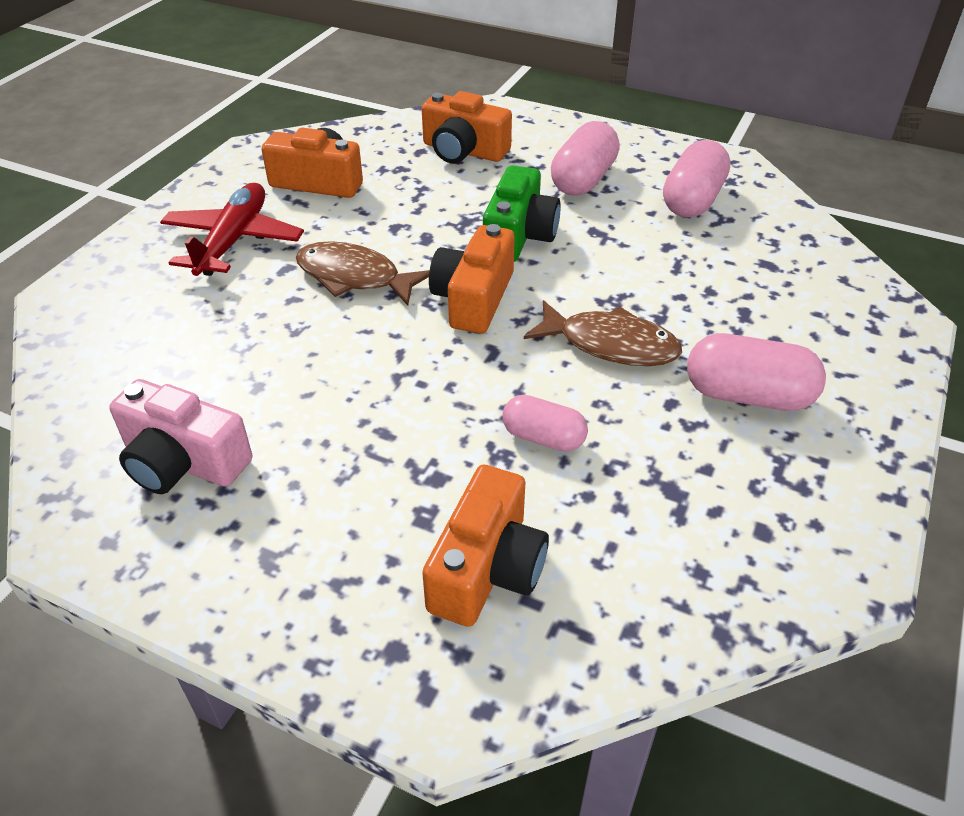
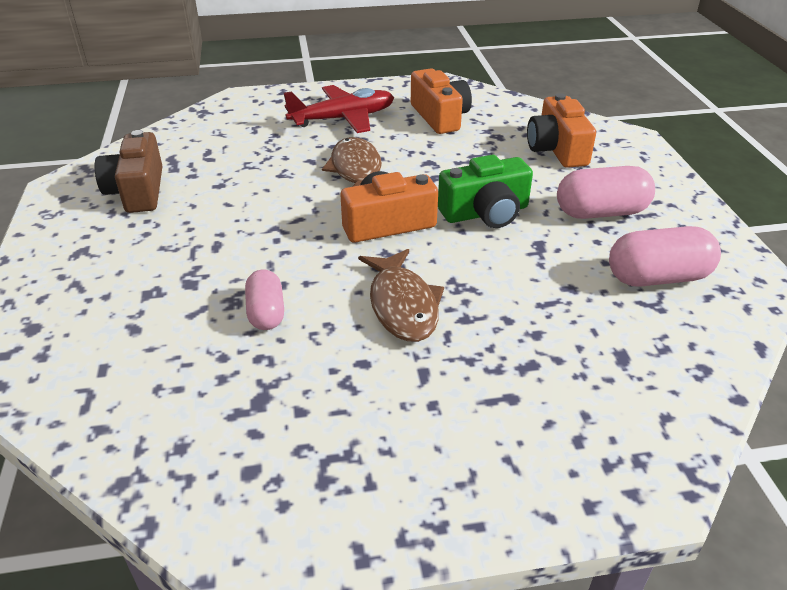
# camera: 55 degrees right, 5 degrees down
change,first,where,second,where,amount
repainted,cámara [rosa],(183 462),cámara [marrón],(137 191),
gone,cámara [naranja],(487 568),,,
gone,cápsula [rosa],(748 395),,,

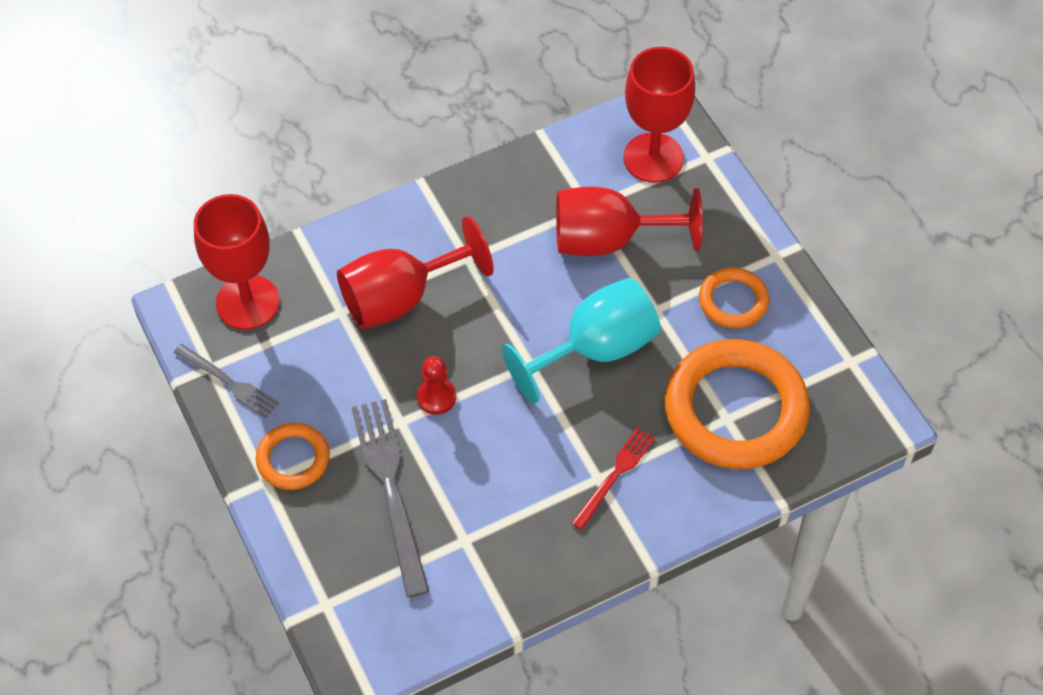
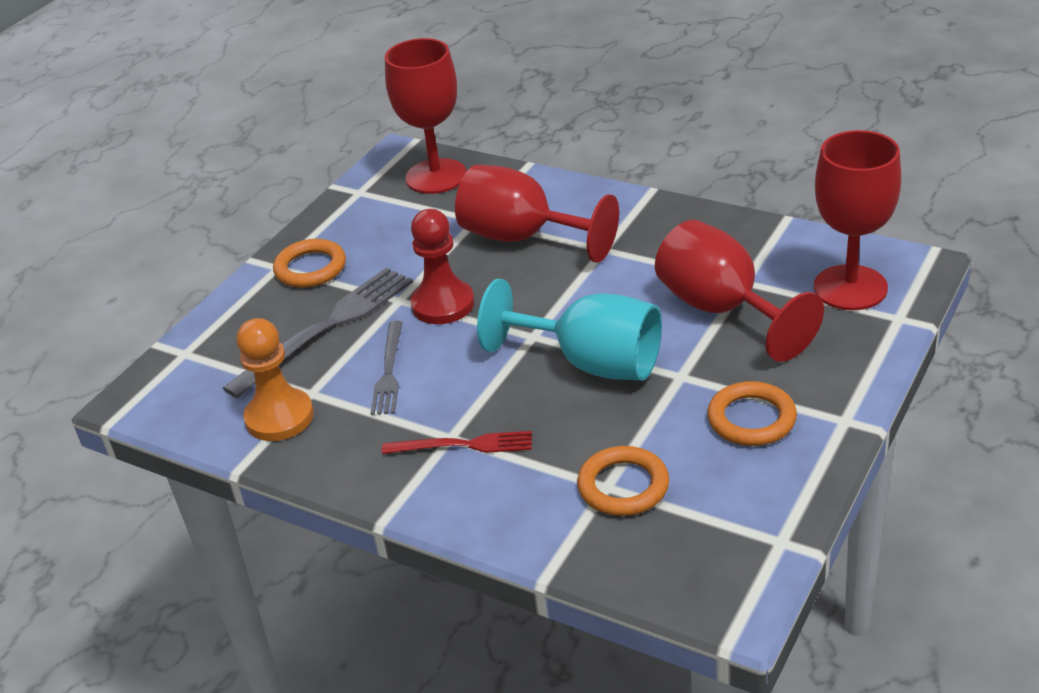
# camera: 60 degrees right, 20 degrees down
change,first,where,second,where,amount
new,,,peón [naranja],(279 417),
shifted,tenedor [gris],(228 382),,(389 371),
scaled,peón [rojo],(436 397),,(443 304),x1.51
scaled,anillo [naranja],(735 409),,(623 486),x0.50

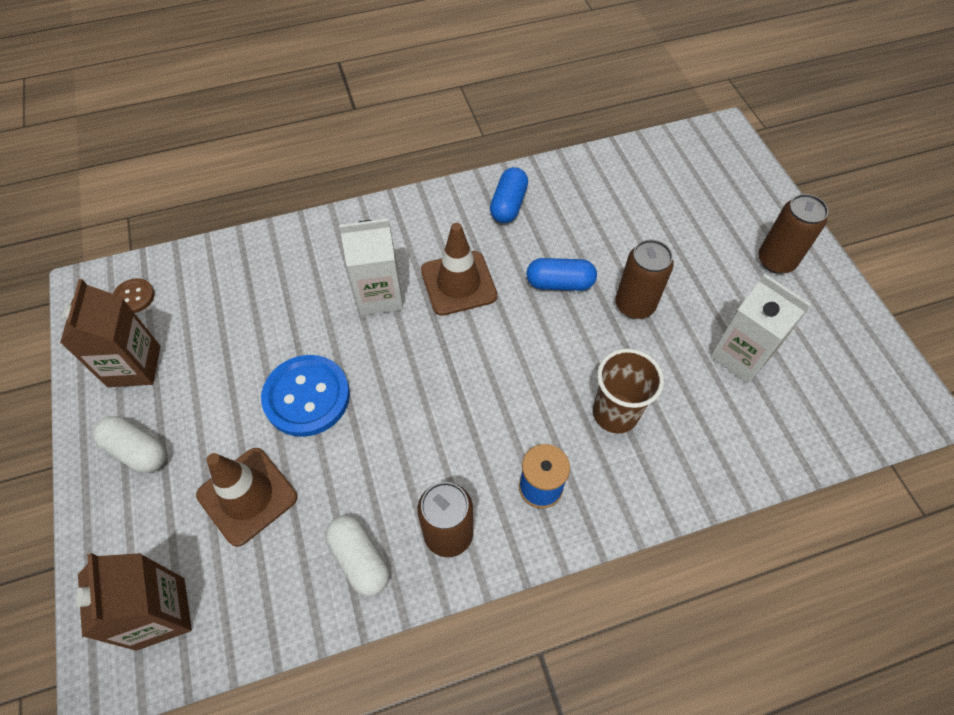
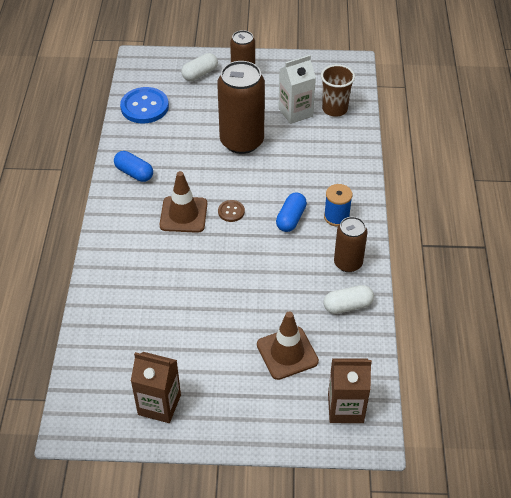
# camera: 70 degrees left, 10 degrees down
change,first,where,second,where,amount
shifted,botón [azul],(307 397),,(144 107),
shifted,cápsula [blanco],(137 450),,(200 74),
scaled,lata [marrón],(634 305),,(242 141),x1.71
shifted,botón [marrón],(134 297),,(231 211),
shifted,cápsula [azul],(559 283),,(291 219),
shifted,vaso [marrón],(615 413),,(334 109),
gone,cartón de leche [blanco],(379 295),,,

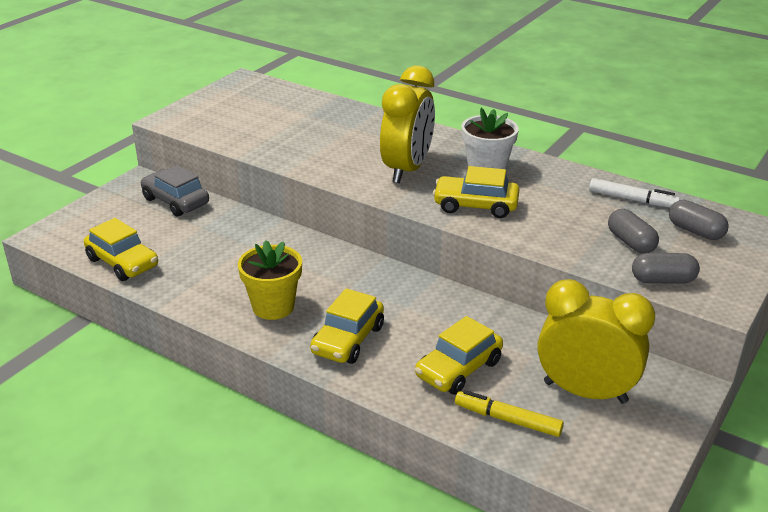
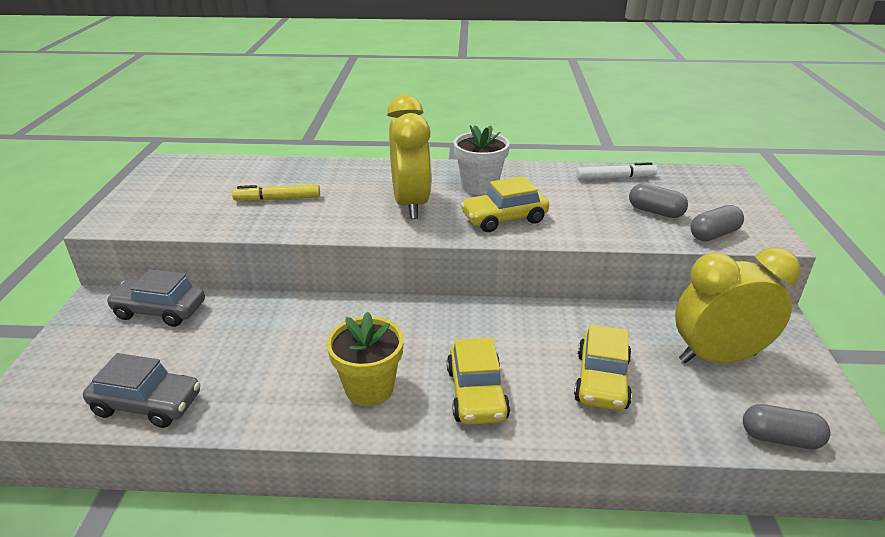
# camera: 30 degrees left, 0 degrees up
change,first,where,second,where,amount
repainted,coche [amarillo],(122 263),coche [gris],(147 404),
shifted,rotulador [amarillo],(507 419),,(277 199),
shifted,cápsula [gris],(695 231),,(780 438),

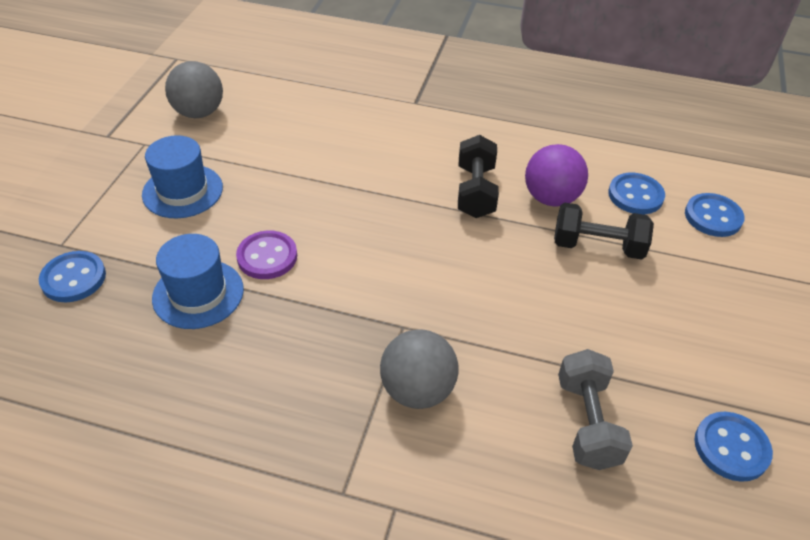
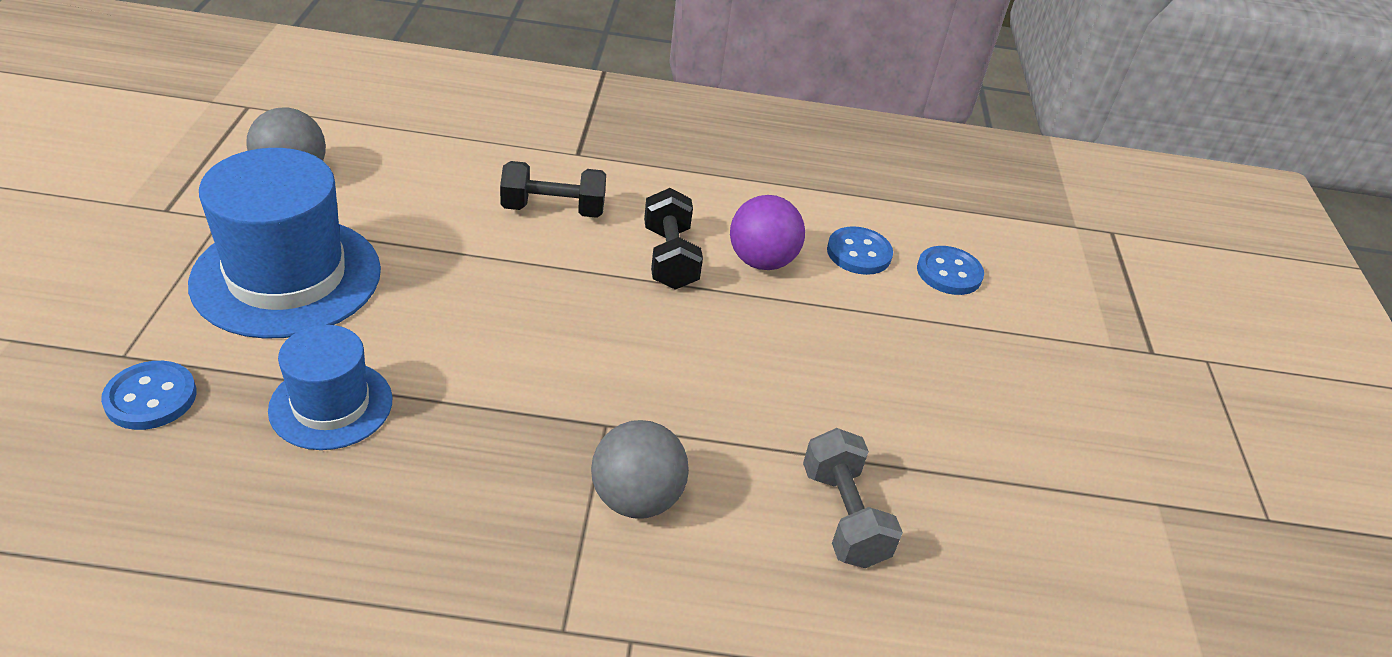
# camera: 15 degrees left, 5 degrees down
change,first,where,second,where,amount
scaled,sombrero [azul],(182 191),,(287 276),x1.72
shifted,mancuerna [negro],(597 246),,(553 209),
gone,botón [morado],(267 257),,,
gone,botón [azul],(731 448),,,

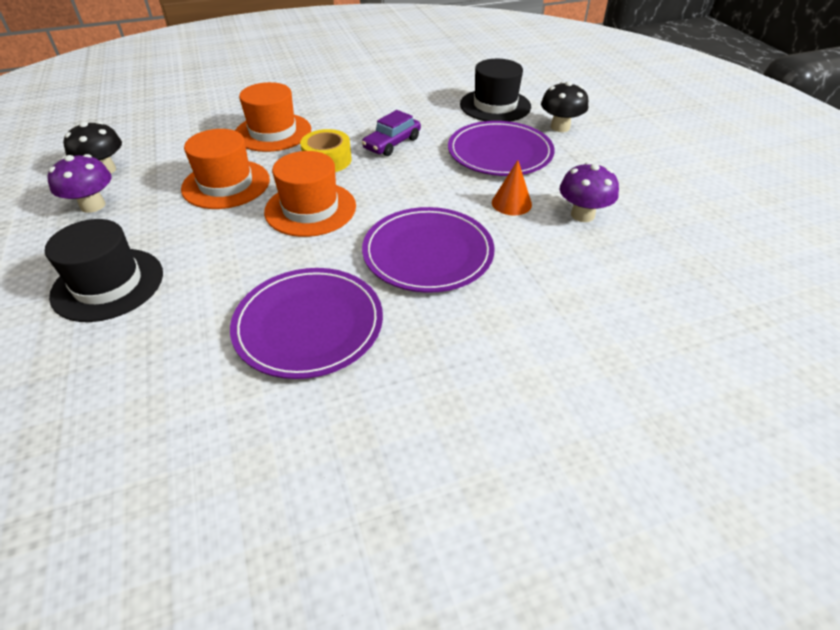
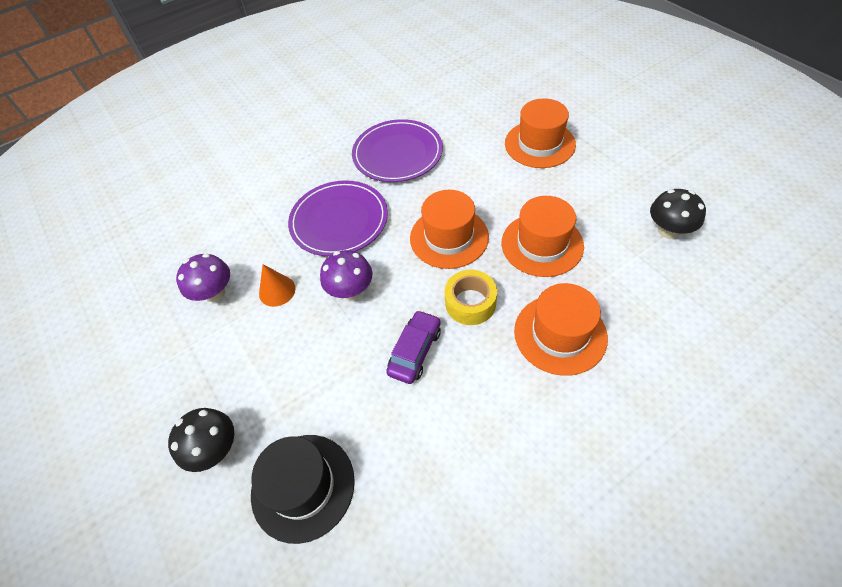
# camera: 170 degrees right, 10 degrees up
change,first,where,second,where,amount
shifted,seta [morado],(93 205),,(351 290),
repainted,sombrero [negro],(108 284),sombrero [naranja],(539 144),
gone,plato [morado],(500 153),,,

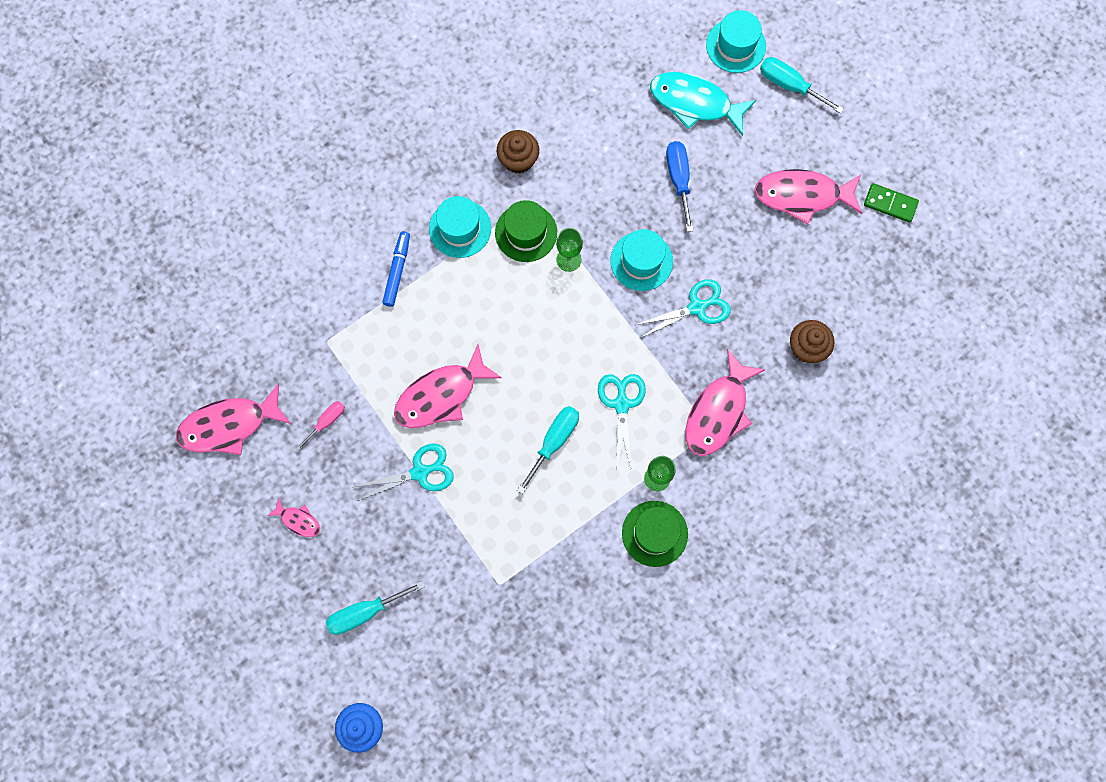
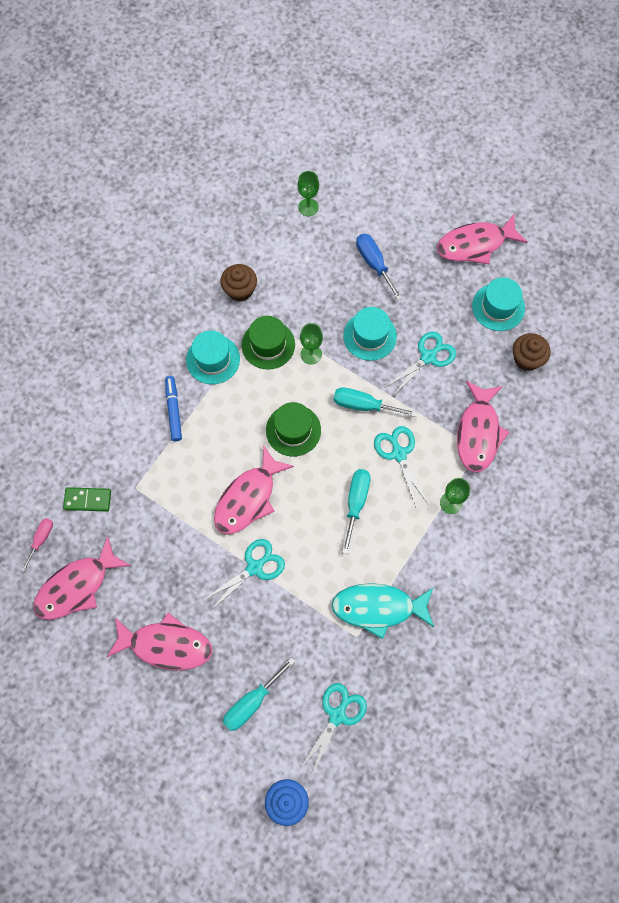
# camera: 20 degrees left, 5 degrees down
change,first,where,second,where,amount
shifted,destornillador [rosa],(326 422),,(41 539),
shifted,ficha de dominó [verde],(890 204),,(87 500),
scaled,pez [rosa],(298 520),,(166 645),x2.09
shifted,sombrero [verde],(654 533),,(293 430),
new,,,copa [verde],(308 207),
new,,,tijeras [turquesa],(337 716),
shifted,pez [turquesa],(695 103),,(378 608),
shifted,destornillador [turquesa],(789 85),,(364 405),
shifted,sombrero [turquesa],(736 45),,(498 307),

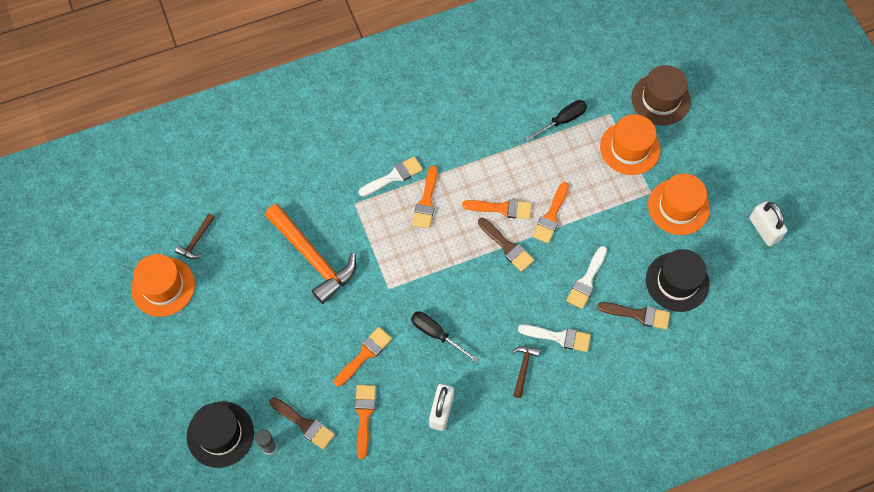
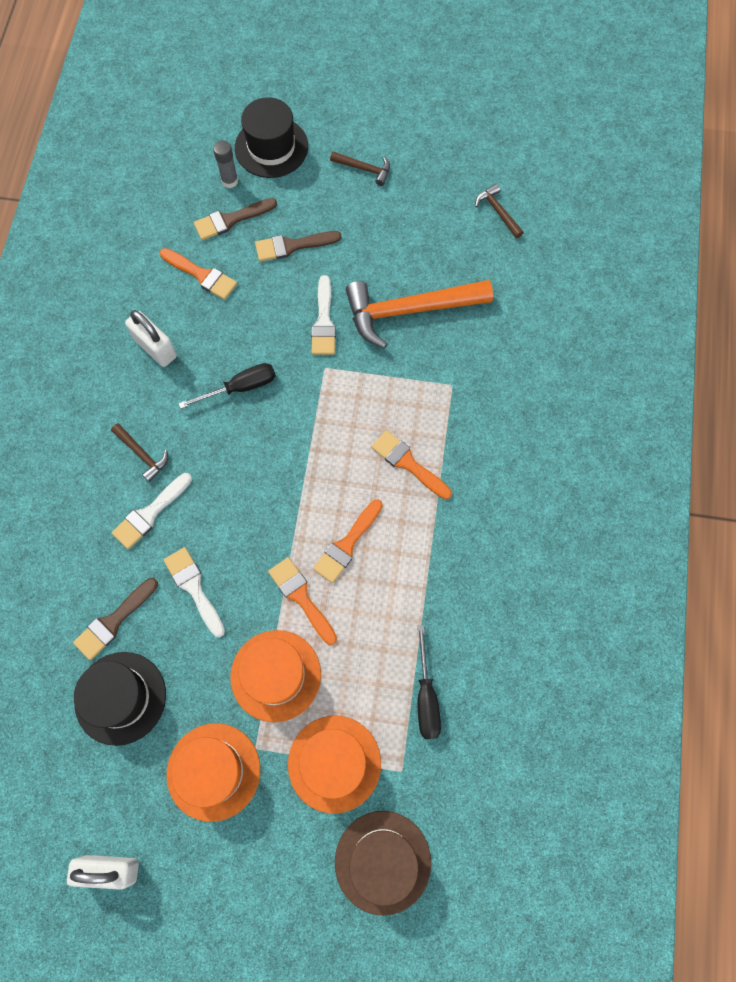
# camera: 120 degrees right, 5 degrees up
change,first,where,second,where,amount
shifted,sombrero [naranja],(163 286),,(275 675),
shifted,pincel [marrón],(507 246),,(292 246),
shifted,pincel [blanco],(394 176),,(324 321),
new,,,martillo [marrón],(364 169),
gone,pincel [naranja],(364 355),,,

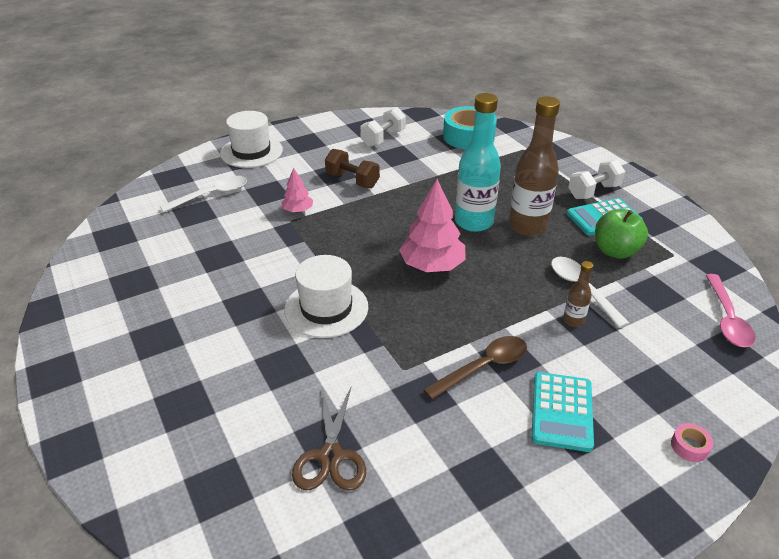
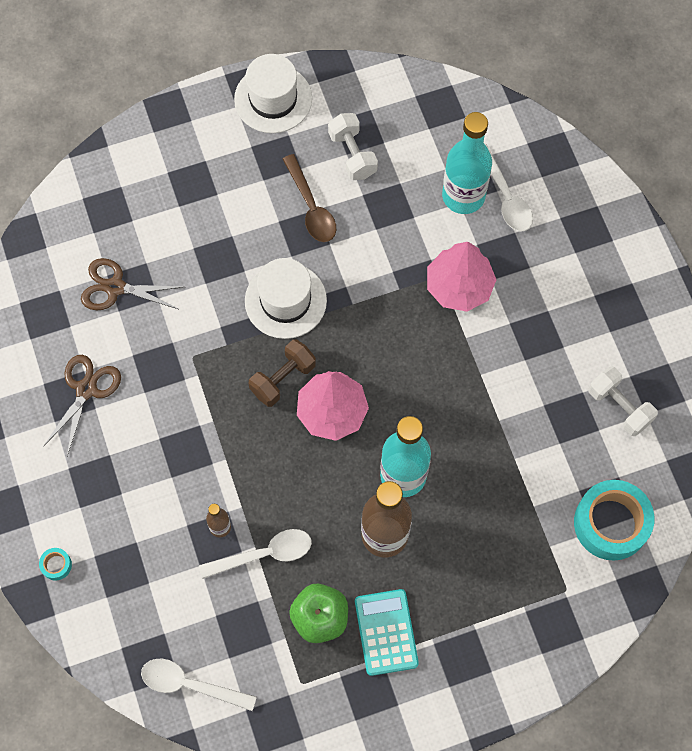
# camera: 100 degrees right, 30 degrees up
change,first,where,second,where,amount
repainted,cinta adhesiva [rosa],(689 446),cinta adhesiva [turquesa],(56 565),
new,,,tijeras [marrón],(86 389),
repainted,cuchara [rosa],(727 319),cuchara [blanco],(190 685),
shifted,sombrero [blanco],(251 152),,(273 99),
shifted,mancuerna [marrón],(352 180),,(283 379),
shifted,cuchara [marrón],(483 367),,(311 207),
shifted,mancuerna [blanco],(593 191),,(352 154),
scaled,árbol [rosa],(298 210),,(459 286),x1.85
new,,,botella [turquesa],(463 196),
gone,calculadora [turquesa],(562 411),,,

